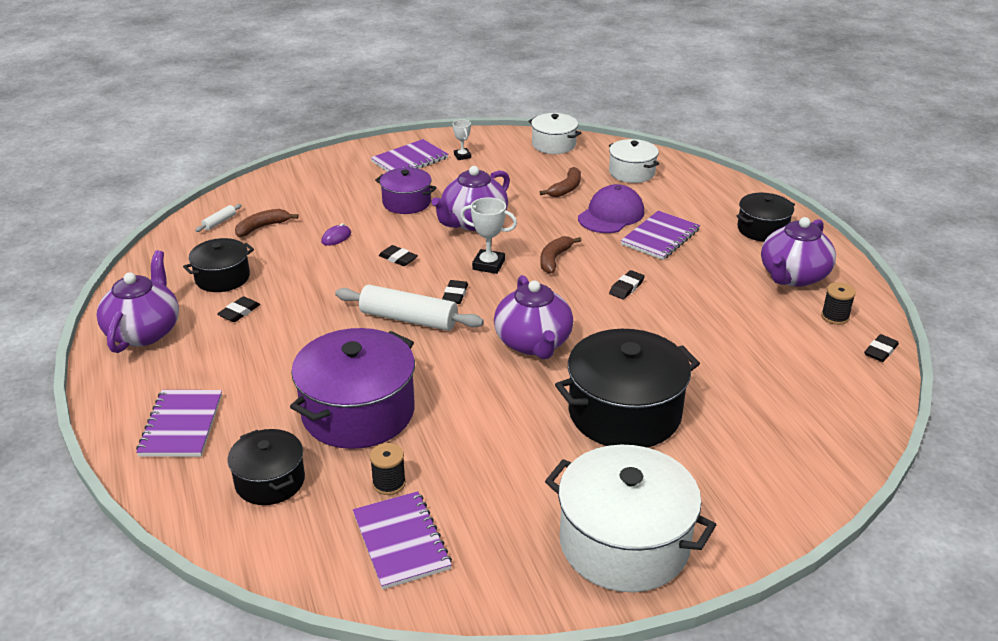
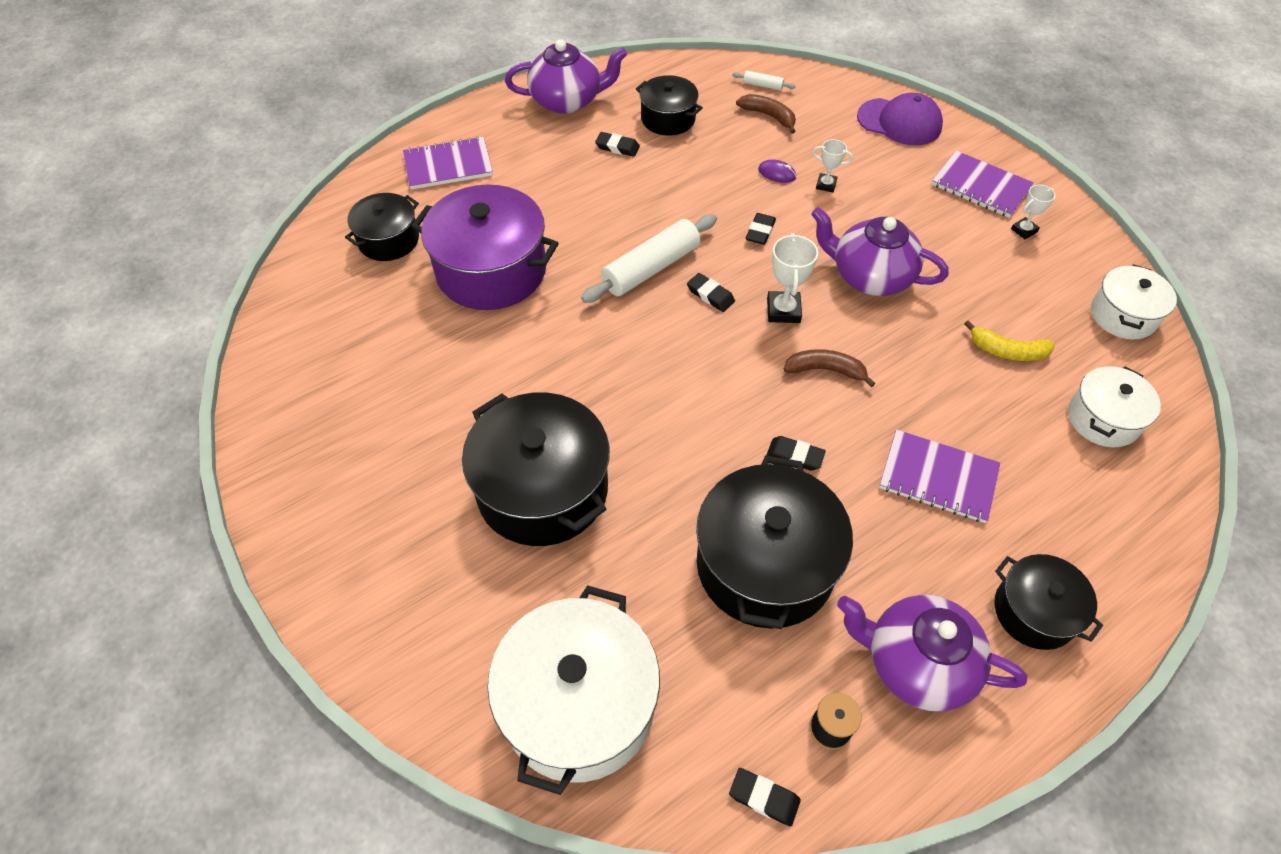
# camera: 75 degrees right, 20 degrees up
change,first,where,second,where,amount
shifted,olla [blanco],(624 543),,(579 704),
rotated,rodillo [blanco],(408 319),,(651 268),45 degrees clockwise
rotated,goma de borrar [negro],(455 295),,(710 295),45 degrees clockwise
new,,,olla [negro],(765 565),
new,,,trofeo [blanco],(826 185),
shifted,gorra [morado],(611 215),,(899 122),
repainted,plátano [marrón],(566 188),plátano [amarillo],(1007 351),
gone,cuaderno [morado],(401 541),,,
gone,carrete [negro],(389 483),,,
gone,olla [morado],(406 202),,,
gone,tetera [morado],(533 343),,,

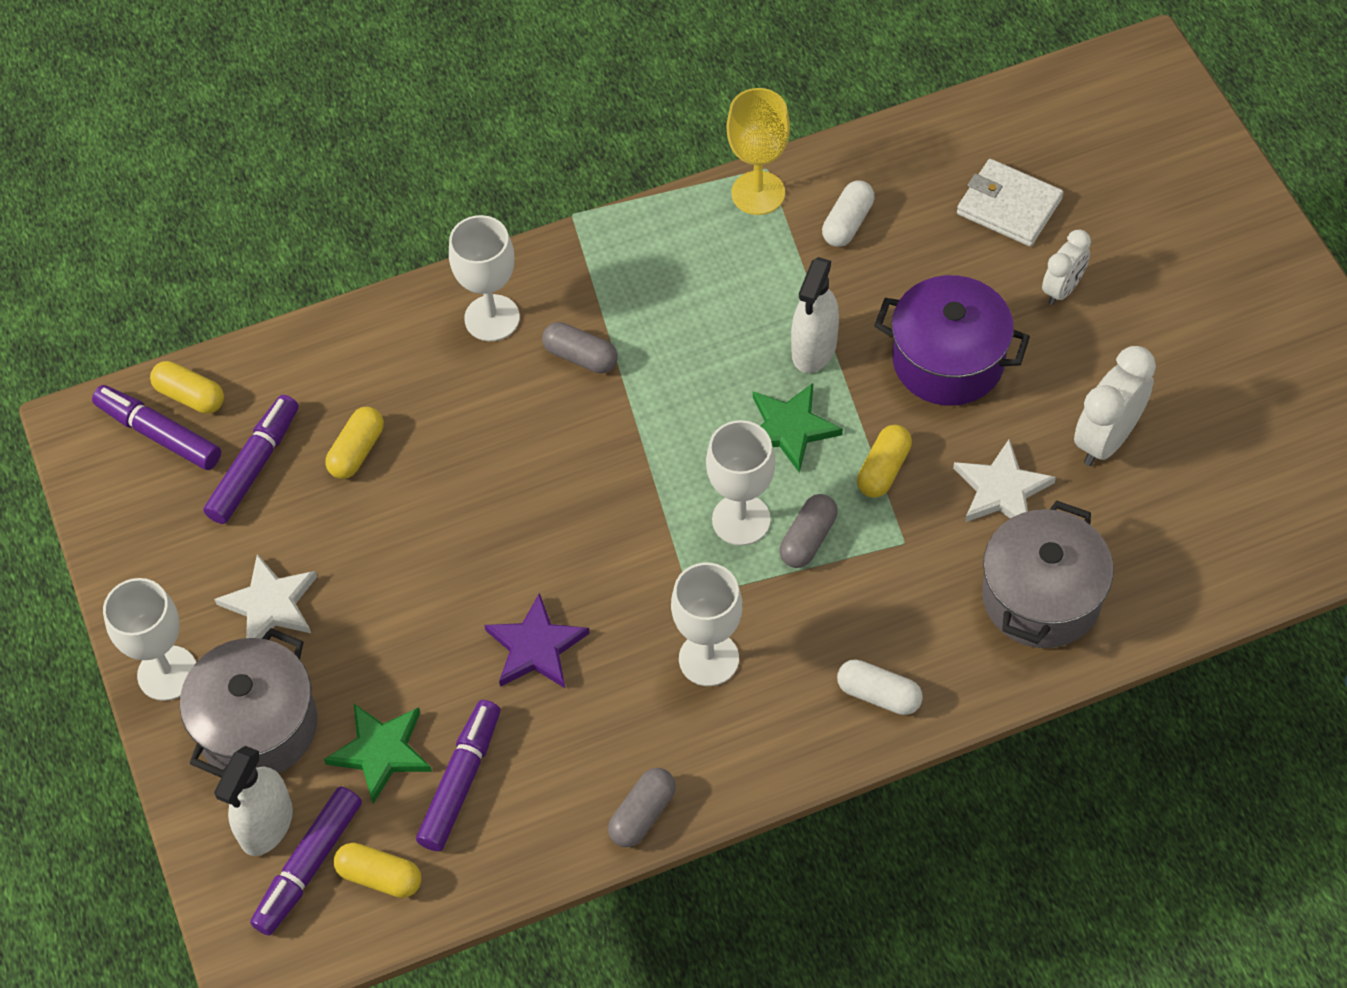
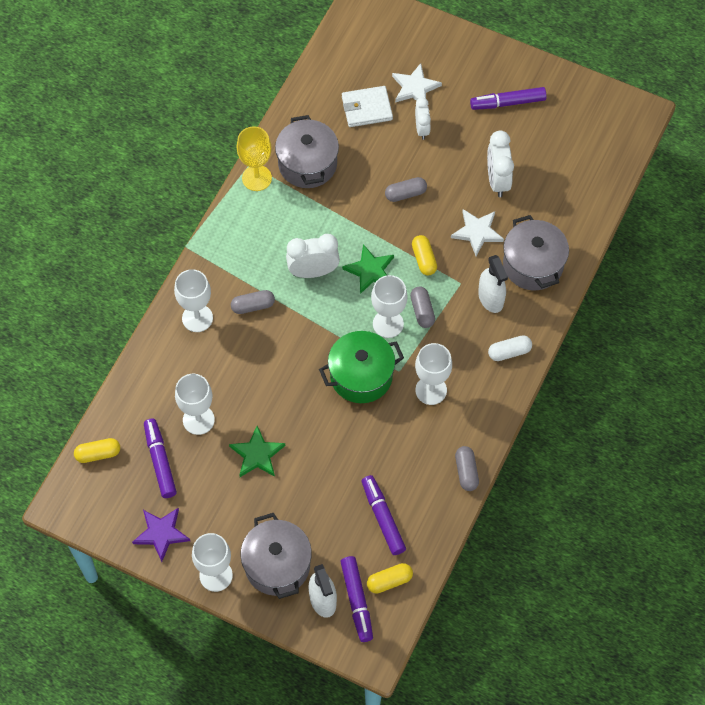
# camera: 45 degrees left, 5 degrees up
change,first,where,second,where,amount
shifted,estrella [morado],(536 647),,(161 533),
swapped,cápsula [amarillo],(357 451),copa [blanco],(198 420),
shifted,estrella [verde],(381 752),,(257 454),
swapped,cápsula [blanco],(847 223),olla [gris],(307 164),
new,,,despertador [blanco],(313 271),
new,,,olla [verde],(361 376),
swapped,olla [morado],(948 360),cápsula [gris],(405 194),
shifted,estrella [blanco],(270 604),,(415 87),
shifted,rotulador [morado],(159 434),,(507 103),
shifted,pulverizador [blanco],(814 348),,(491 298),

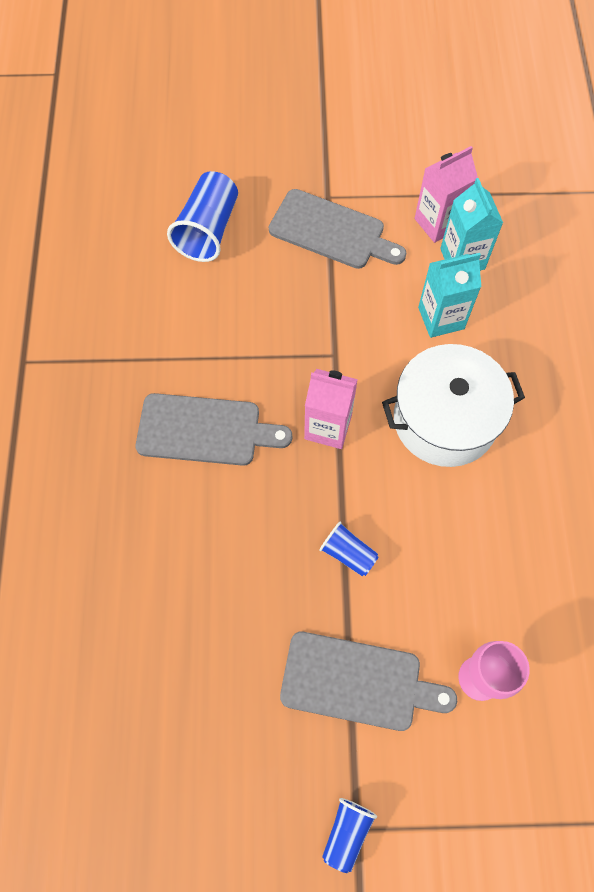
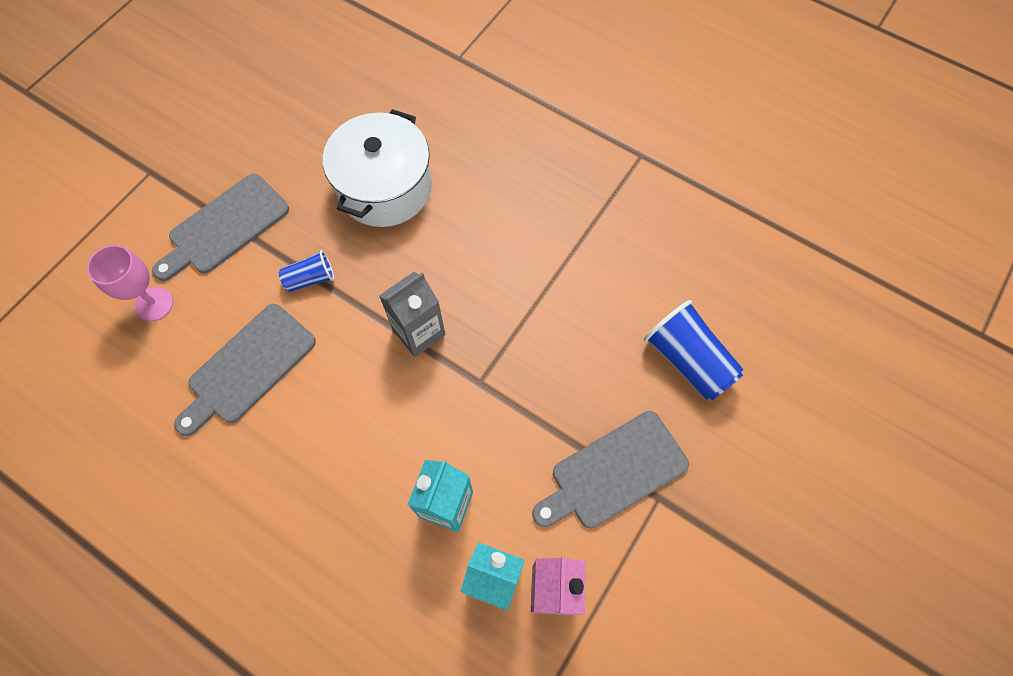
# camera: 125 degrees right, 0 degrees up
change,first,where,second,where,amount
shifted,tabla de cortar [gris],(205 430),,(248 367),
shifted,olla [blanco],(444 420),,(384 187),
repainted,cartón de leche [rosa],(328 427),cartón de leche [gris],(419 332),
gone,vaso [azul],(347 833),,,

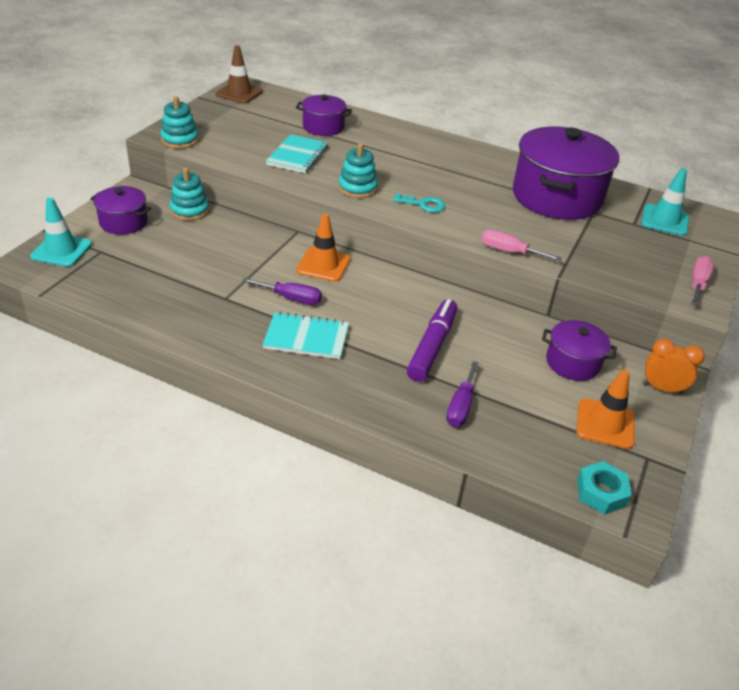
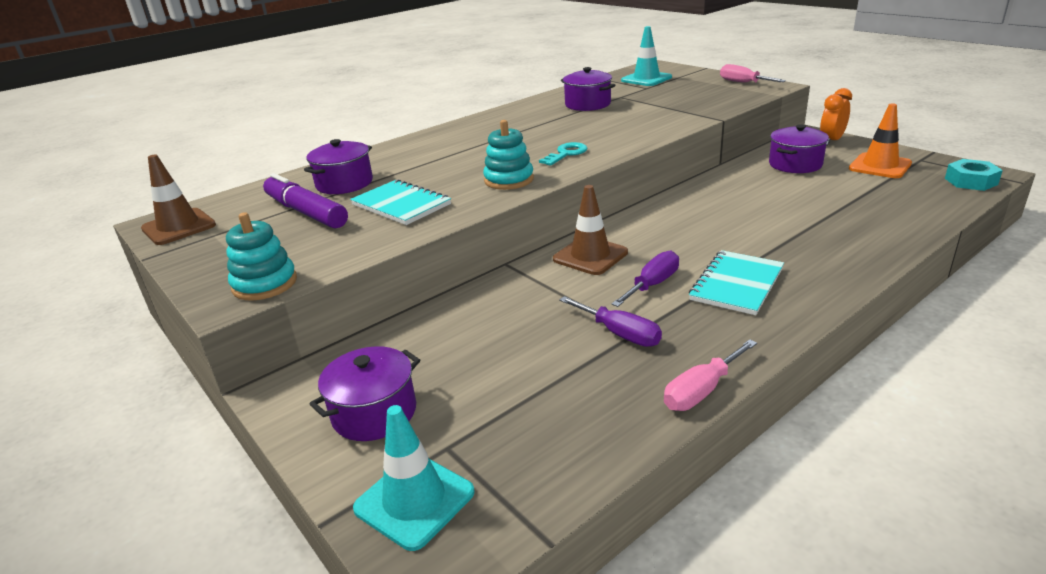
# camera: 60 degrees left, 10 degrees down
change,first,where,second,where,amount
shifted,rotulador [morado],(432 346),,(306 212),
repainted,cono de tráfico [naranja],(323 265),cono de tráfico [marrón],(590 256),
shifted,destornillador [morado],(461 406),,(620 334),
scaled,olla [morado],(556 197),,(588 104),x0.51
shifted,destornillador [rosa],(509 252),,(702 391),
gone,juguete apilable [turquesa],(189 210),,,

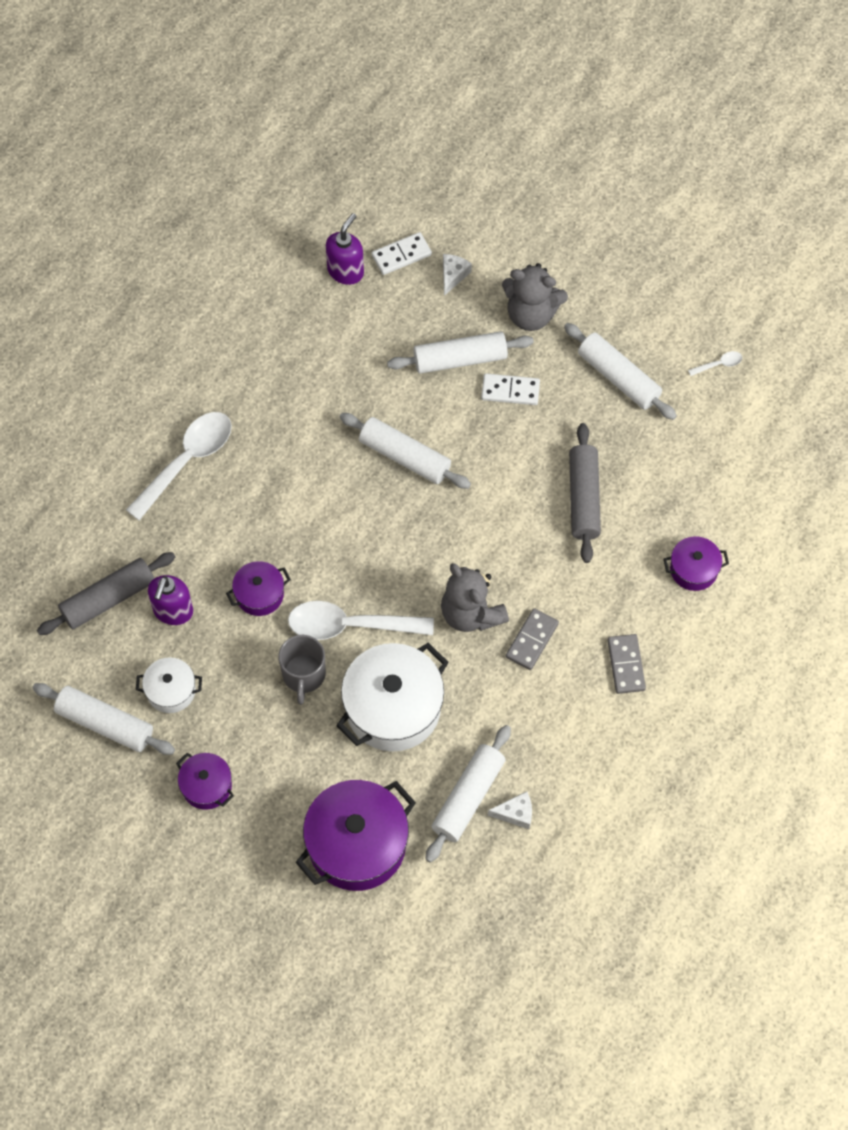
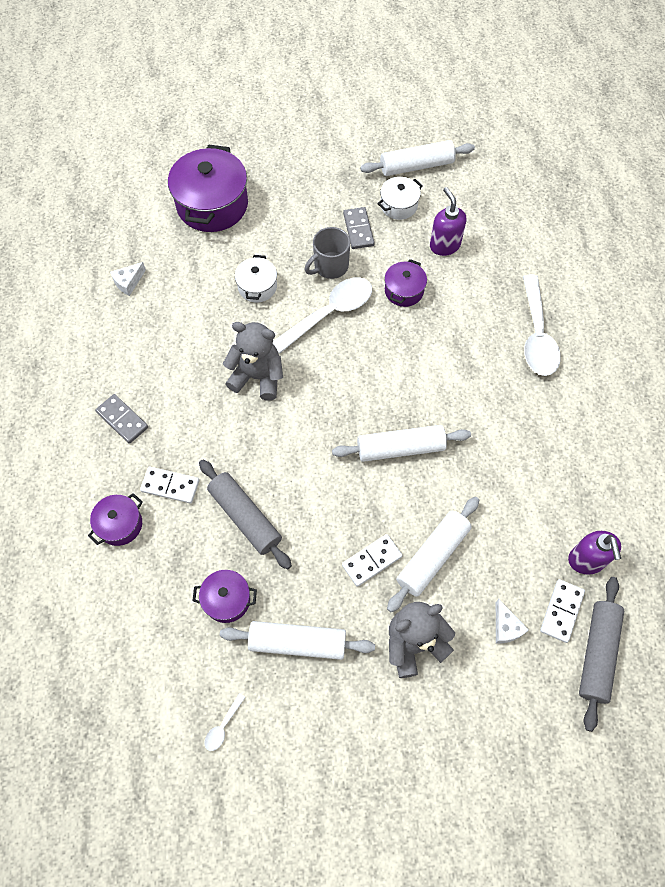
# camera: 140 degrees right, 0 degrees up
change,first,where,second,where,amount
new,,,ficha de dominó [blanco],(170 486),
shifted,olla [morado],(206 786),,(227 600),
scaled,olla [blanco],(393 708),,(257 287),x0.52
rotated,taza [gris],(303 675),,(330 266),90 degrees counterclockwise
shifted,ficha de dominó [gris],(532 640),,(358 229),
shifted,rodillo [gris],(108 599),,(597 653),
gone,rodillo [blanco],(468 797),,,

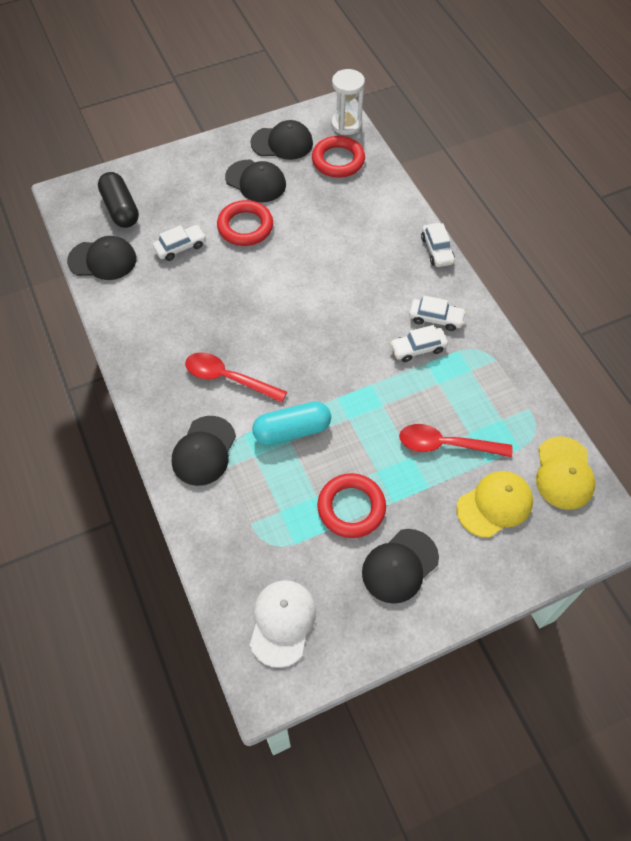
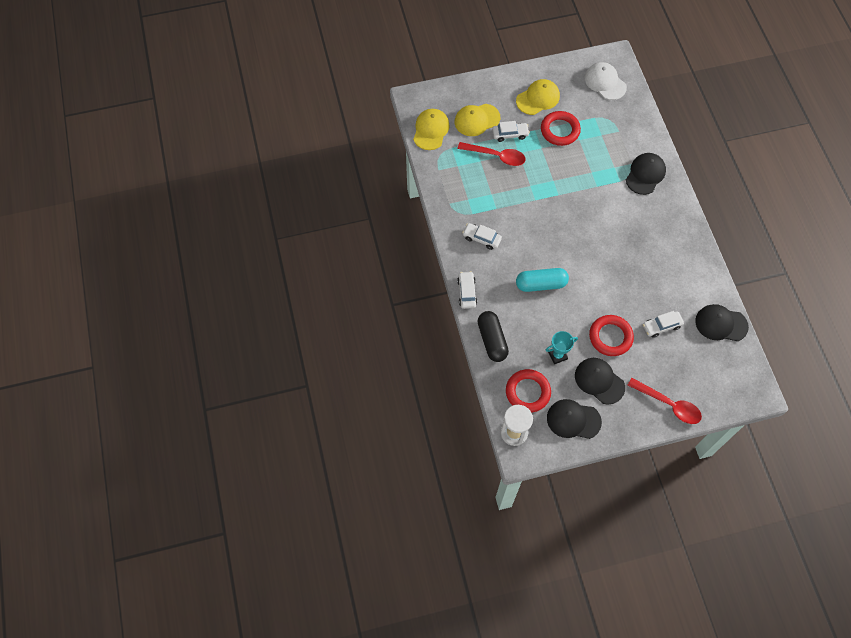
# camera: 170 degrees left, 5 degrees up
change,first,where,second,where,amount
shifted,cápsula [negro],(121 209),,(492 340),
shifted,coche [blanco],(418 348),,(510 134),
repainted,gorra [negro],(400 566),gorra [amarillo],(538 98),
shifted,cápsula [turquesa],(292 430),,(541 284),
new,,,trofeo [turquesa],(557 355),
rotated,gorra [blanco],(282 622),,(605 82),120 degrees clockwise
shifted,cuchara [rojo],(228 378),,(669 404),

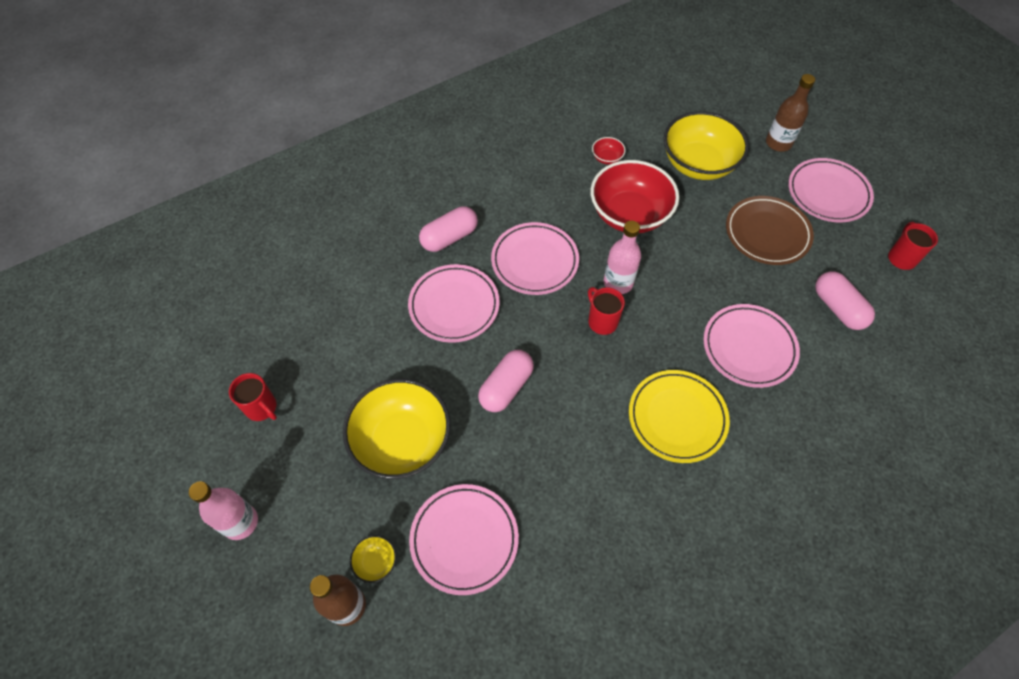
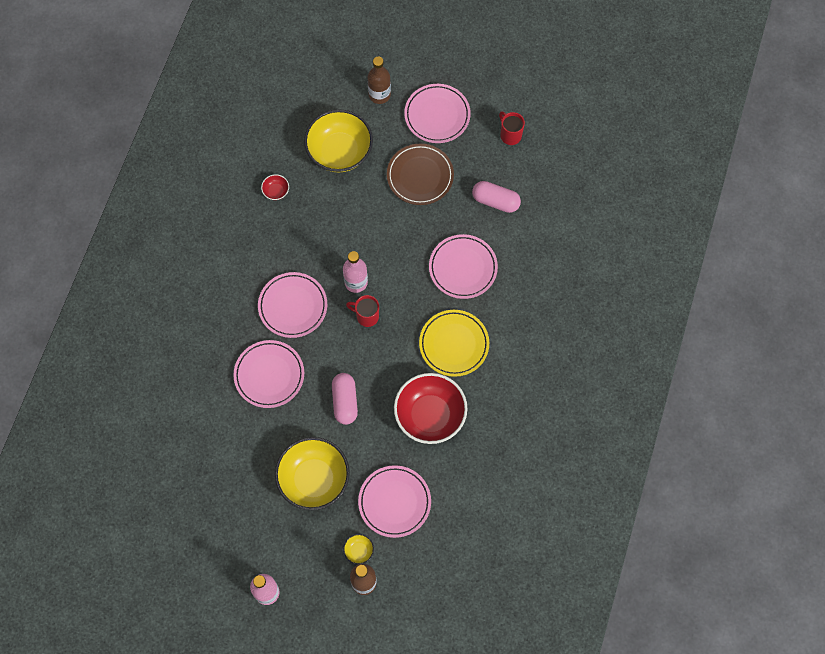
# camera: 40 degrees left, 10 degrees up
change,first,where,second,where,amount
shifted,cuenco [rojo],(629 214),,(430 415),
gone,taza [rojo],(262 408),,,
gone,cápsula [rosa],(449 237),,,

